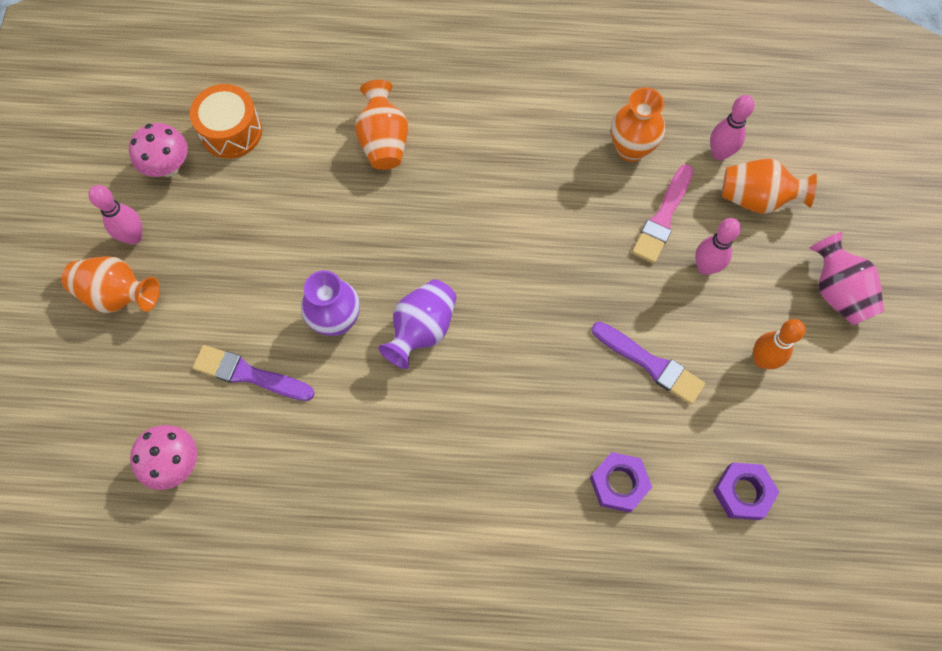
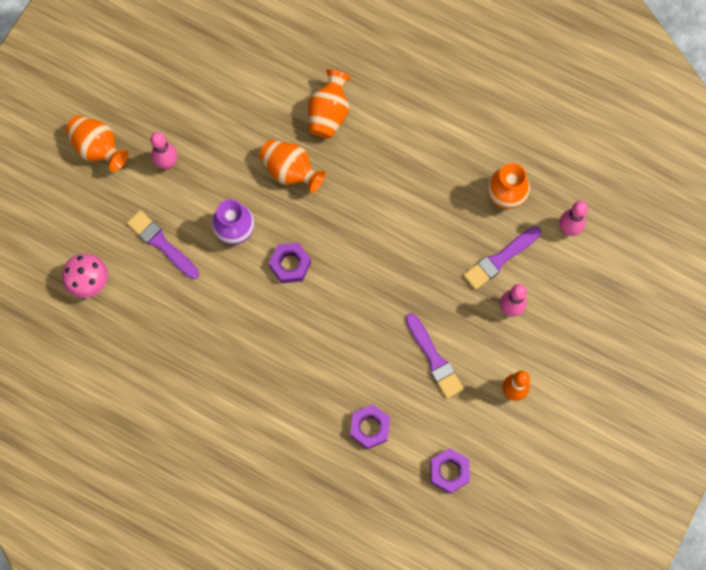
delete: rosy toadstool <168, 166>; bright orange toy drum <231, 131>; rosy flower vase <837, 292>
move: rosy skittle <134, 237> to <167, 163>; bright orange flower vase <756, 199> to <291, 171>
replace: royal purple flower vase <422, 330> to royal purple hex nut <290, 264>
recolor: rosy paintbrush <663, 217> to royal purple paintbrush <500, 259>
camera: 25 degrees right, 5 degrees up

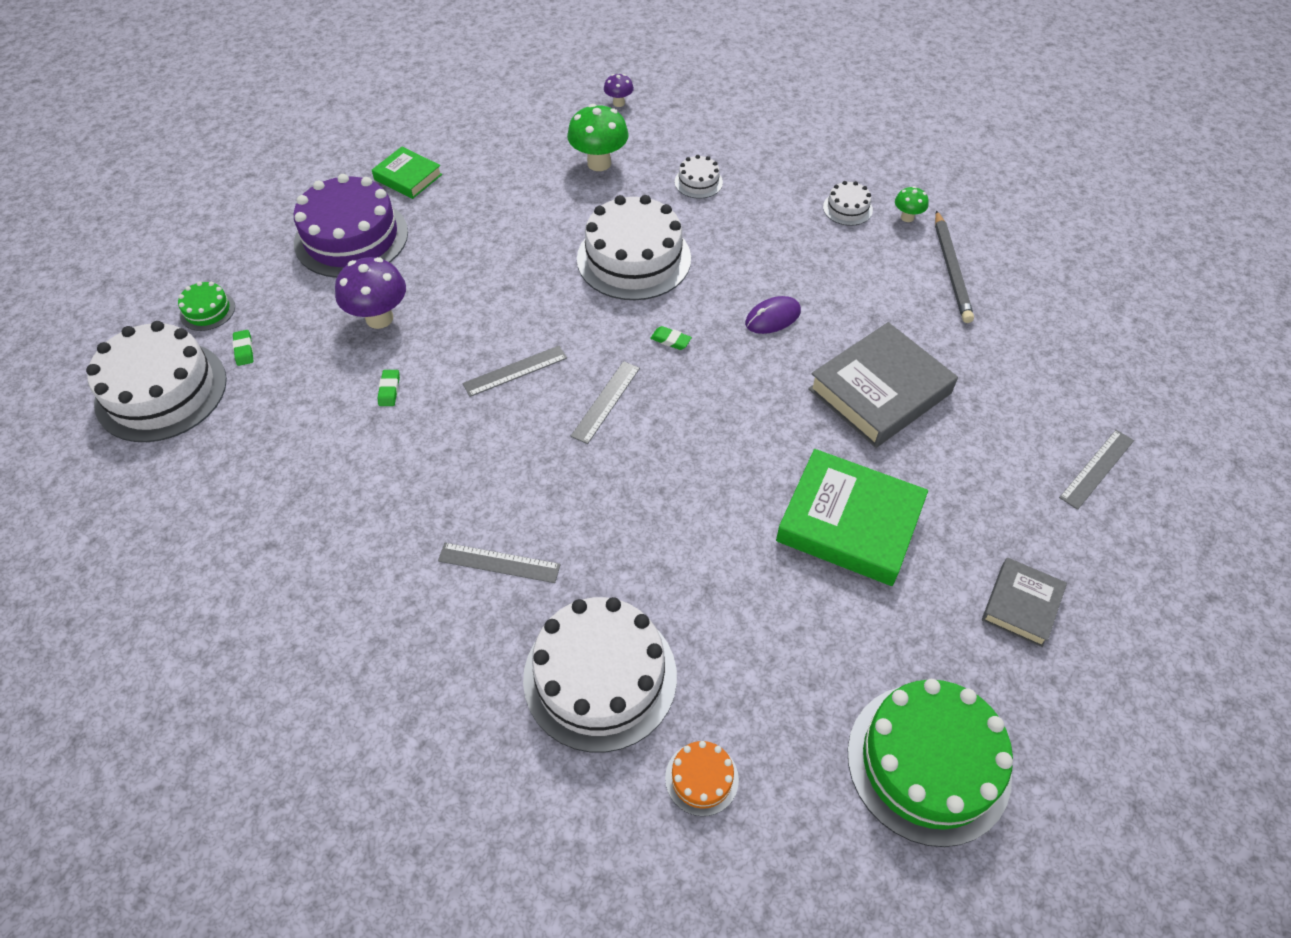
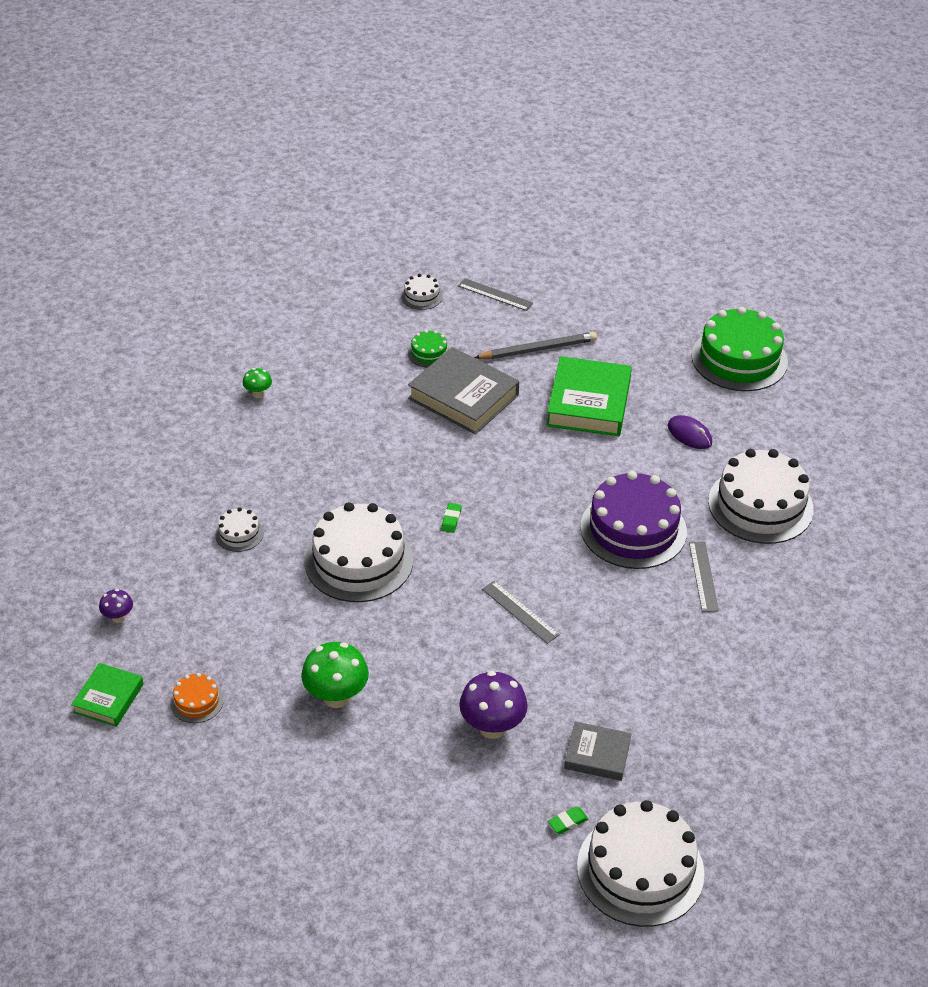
delete: green eraser <389, 390>; grey ruler <605, 401>
move: green layer cake <207, 310> to <429, 353>; royal purple layer cake <351, 237> to <633, 529>; green book <408, 177> to <108, 698>; green toadstool <599, 163> to <336, 697>; bright orange layer cake <701, 778> to <197, 701>; royal purple mouse <772, 317> to <689, 434>; snow-white layer cake <847, 208> to <421, 296>; grey pencil <951, 269> to <538, 349>; grey book <1021, 605> to <597, 755>
camera: 105 degrees left, 10 degrees down

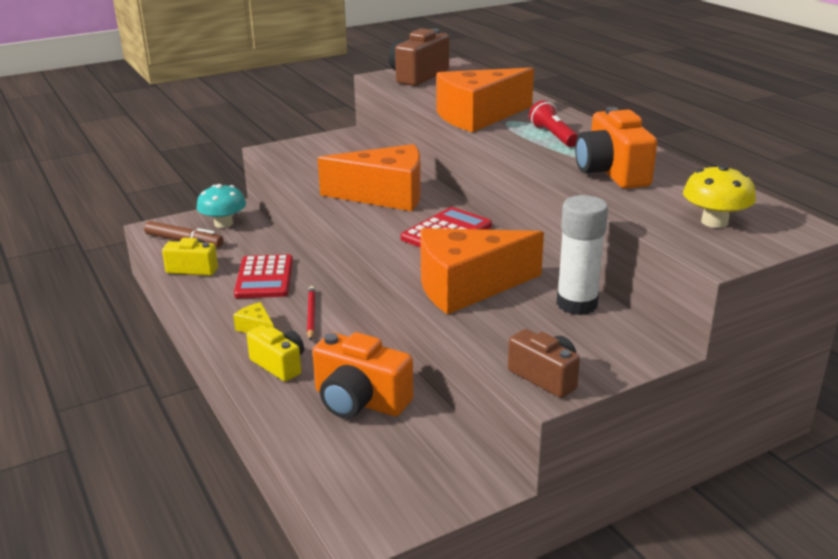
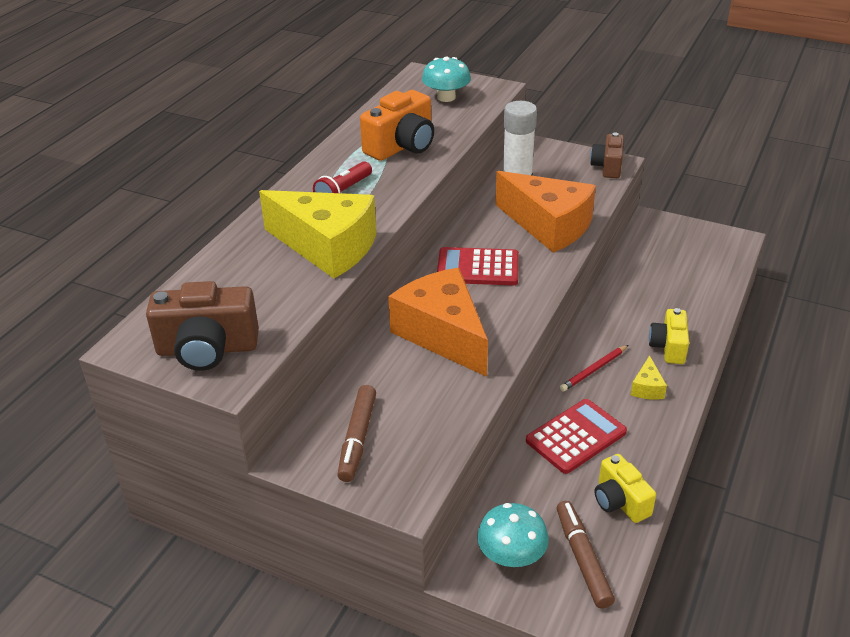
delete: bright orange camera <359, 401>
insert: russet felt pen <357, 438>
recolor: bright orange cheese wedge <478, 116> to yellow cheese wedge <327, 247>; yellow toadstool <714, 222> to turquoise toadstool <446, 97>
camera: 125 degrees left, 10 degrees up

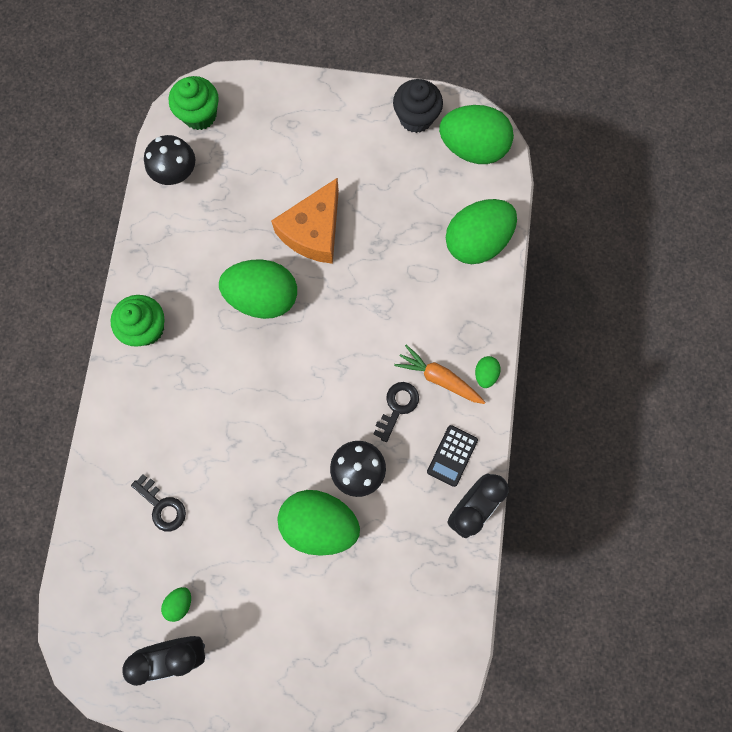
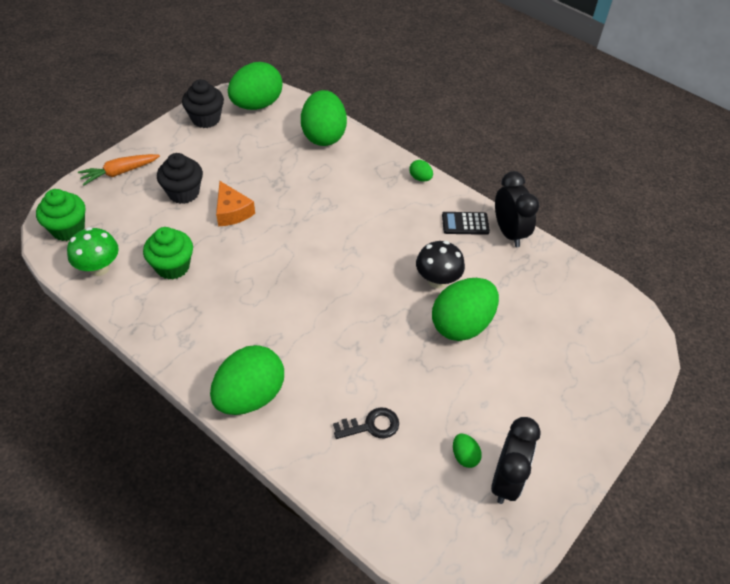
delete: black latchkey <397, 407>
insert: black muffin <183, 193>
move: green muffin <146, 328> to <172, 266>; green egg shape <263, 297> to <250, 395>; bright orange toy carrot <439, 378> to <120, 172>
recolor: black toadstool <176, 174> to green toadstool <99, 268>
rotate: black adding machine <452, 455> = <465, 224> 120 degrees clockwise
resize: bright orange cheese wedge <314, 231> = <232, 212> x0.66
camera: 60 degrees left, 25 degrees down

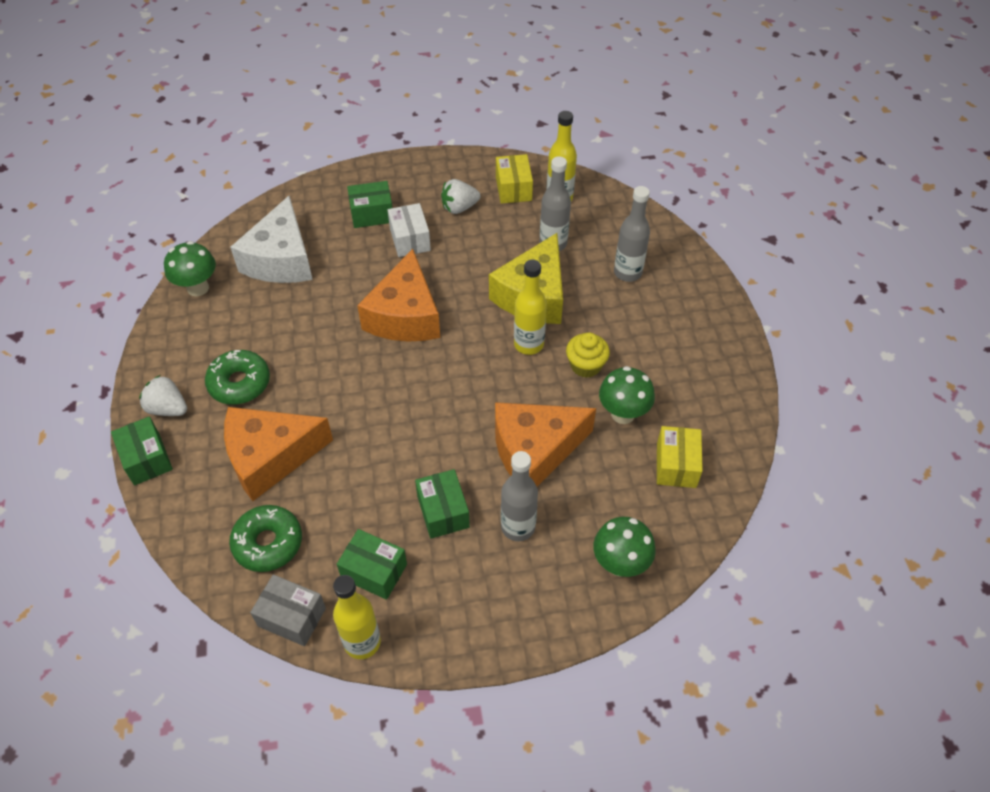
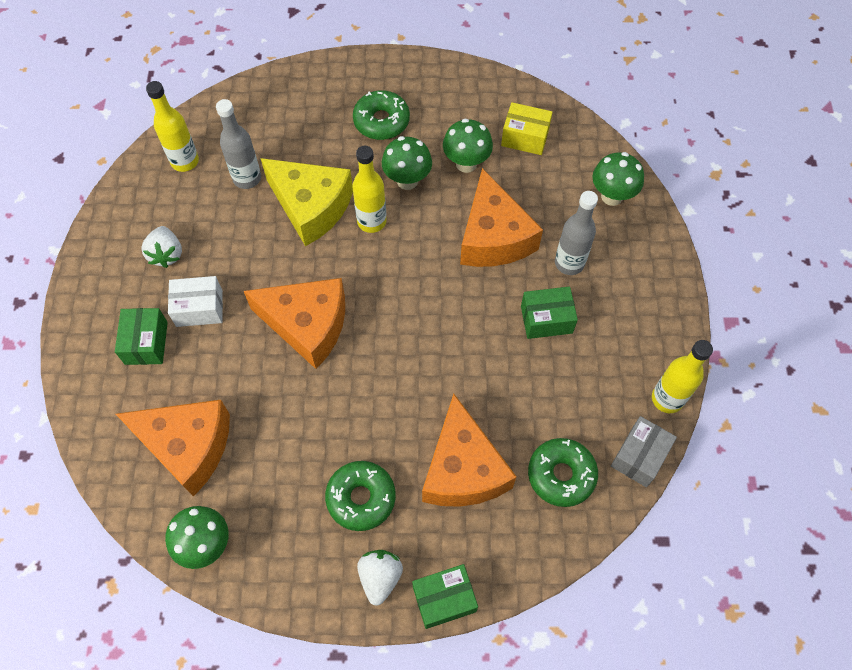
delete: green package <374, 571>; yellow package <513, 188>; grey drink bottle <627, 272>
insert: green glazed donut <381, 121>
replace: yellow muffin <585, 365> to green toadstool <407, 180>
recolor: snow-white cheese wedge <281, 259> to bright orange cheese wedge <188, 446>
rotate: snow-white berry <168, 408> = <380, 577> 150 degrees clockwise
camera: 80 degrees left, 10 degrees up

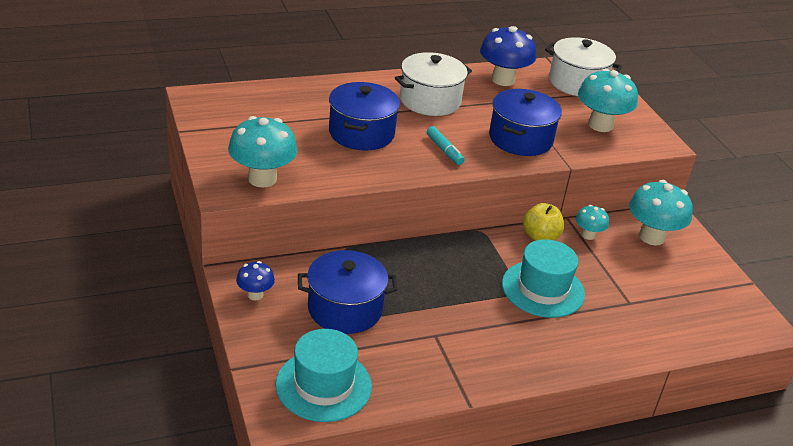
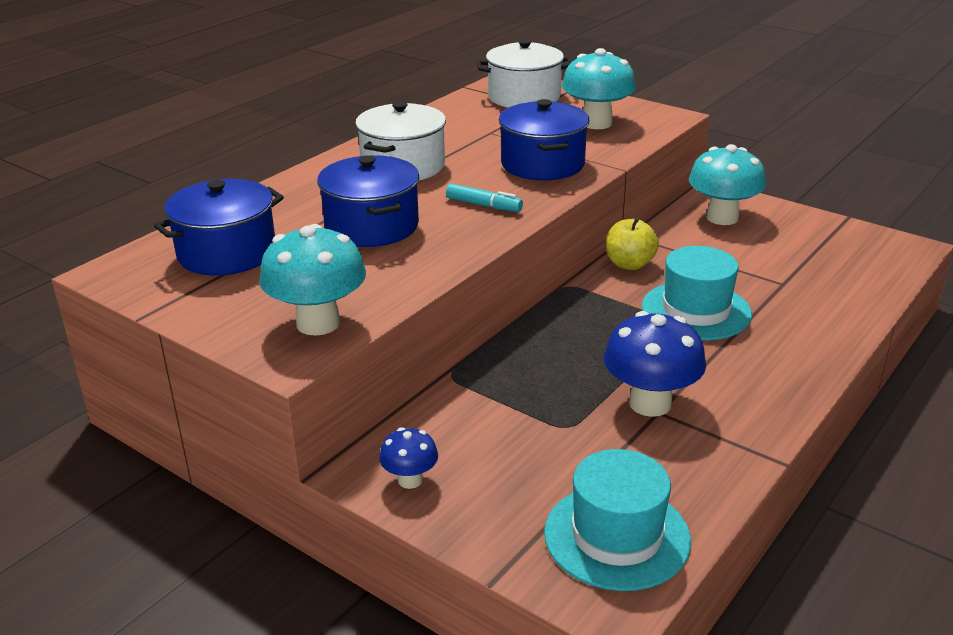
delete: turquoise toadstool <588, 235>
move: blue pot <345, 309> to <227, 253>; blue toadstool <503, 80> to <650, 403>
camera: 30 degrees left, 5 degrees down

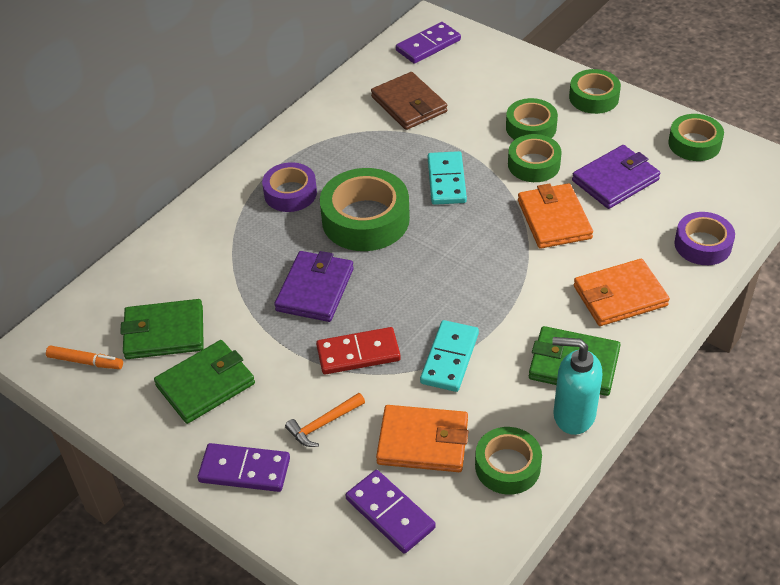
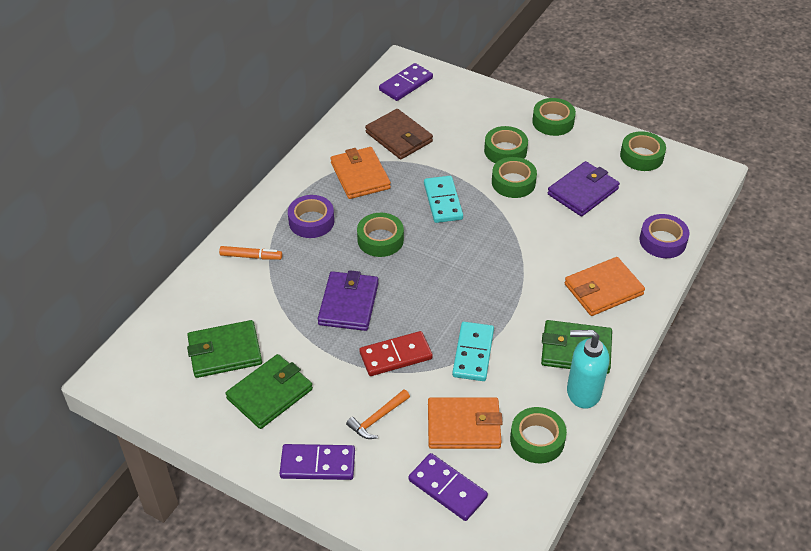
move: bright orange felt pen <85, 362> to <251, 256>; bright orange wallet <554, 219> to <360, 176>
resize: green roll of tape <365, 219> = <380, 240> x0.62
camera: 10 degrees left, 0 degrees up

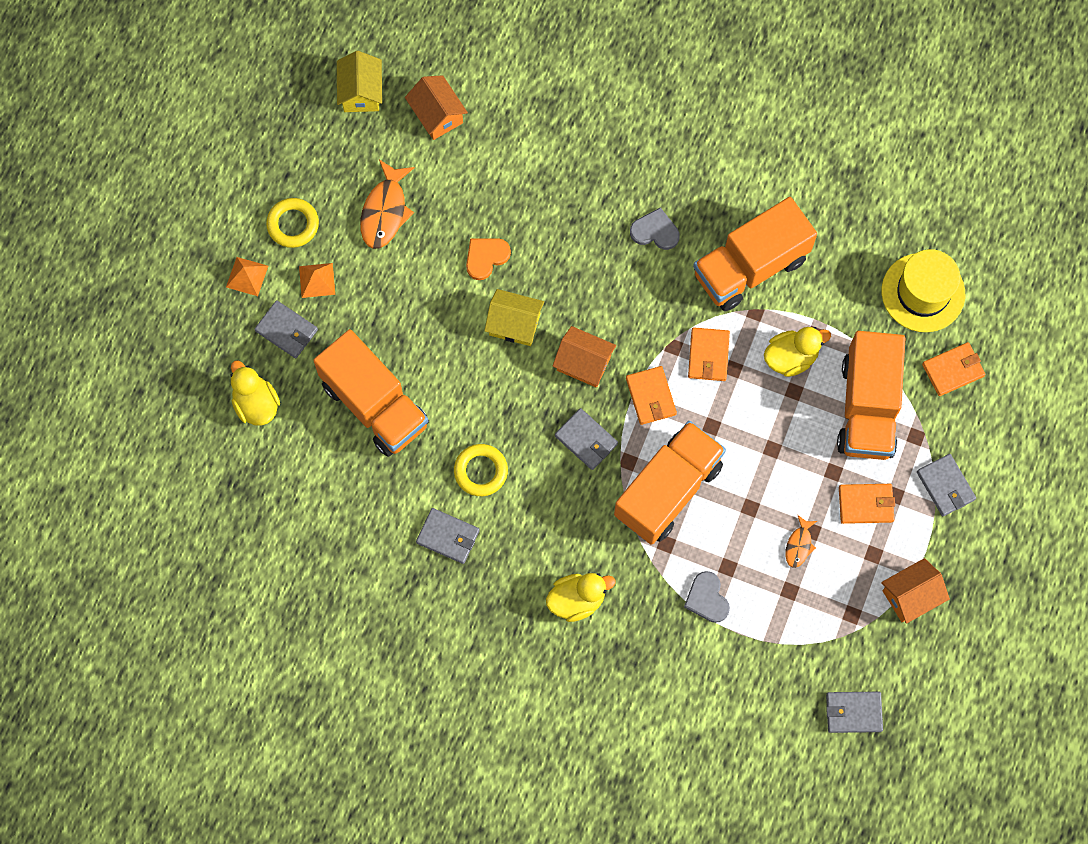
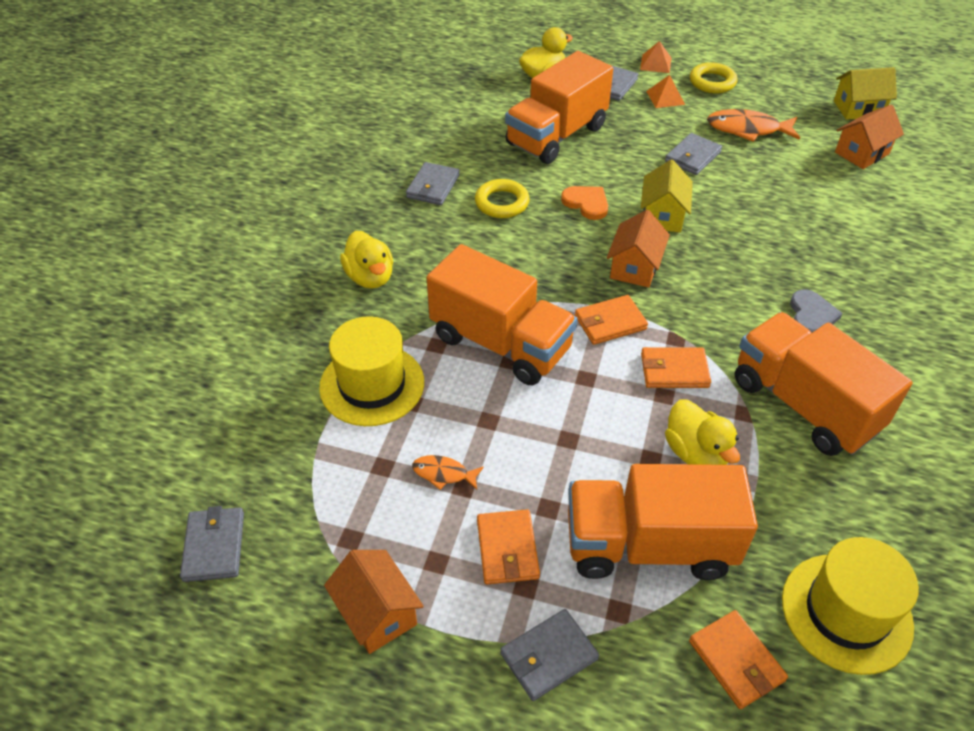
move: bright orange love heart <486, 257> to <586, 203>; grey wallet <586, 440> to <692, 157>
replace: grey love heart <707, 598> to yellow hat <372, 385>
camera: 85 degrees right, 25 degrees down

